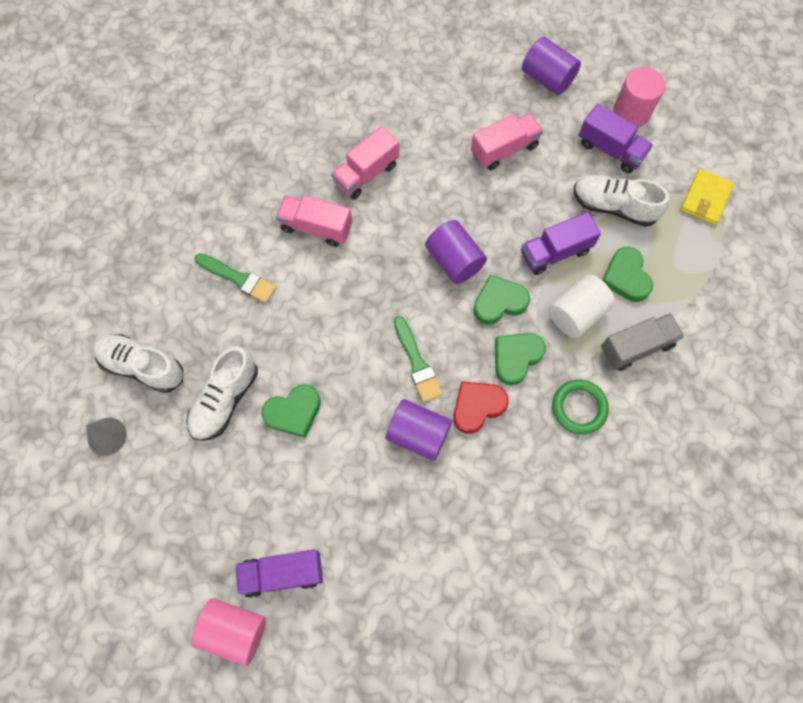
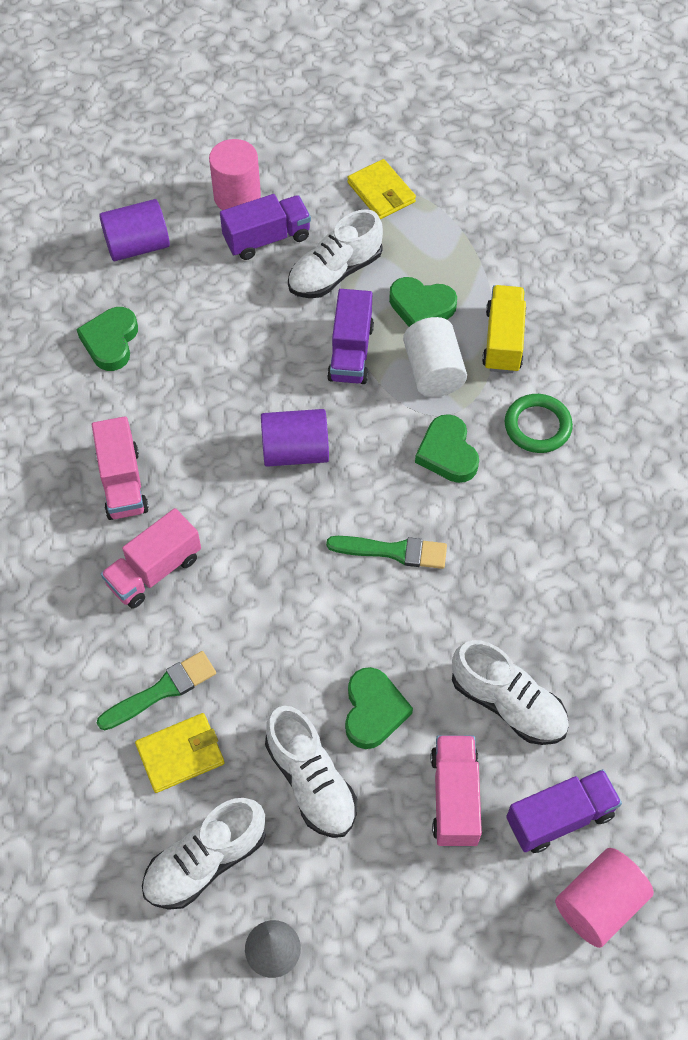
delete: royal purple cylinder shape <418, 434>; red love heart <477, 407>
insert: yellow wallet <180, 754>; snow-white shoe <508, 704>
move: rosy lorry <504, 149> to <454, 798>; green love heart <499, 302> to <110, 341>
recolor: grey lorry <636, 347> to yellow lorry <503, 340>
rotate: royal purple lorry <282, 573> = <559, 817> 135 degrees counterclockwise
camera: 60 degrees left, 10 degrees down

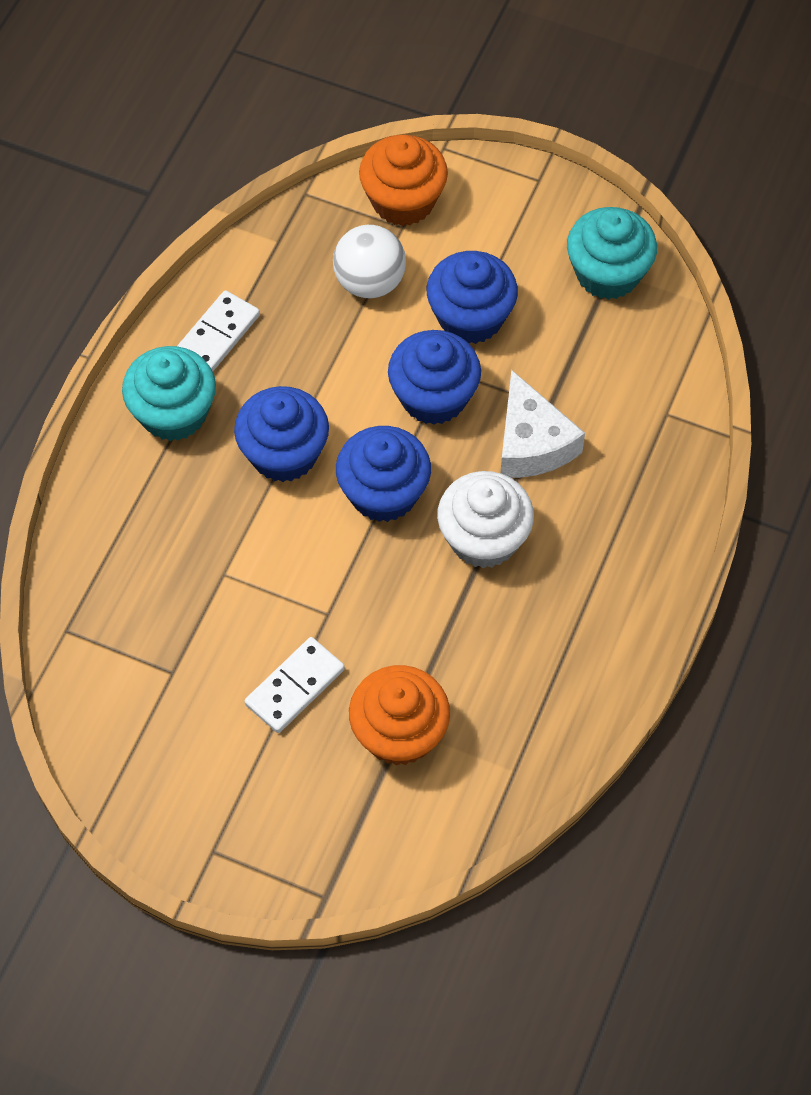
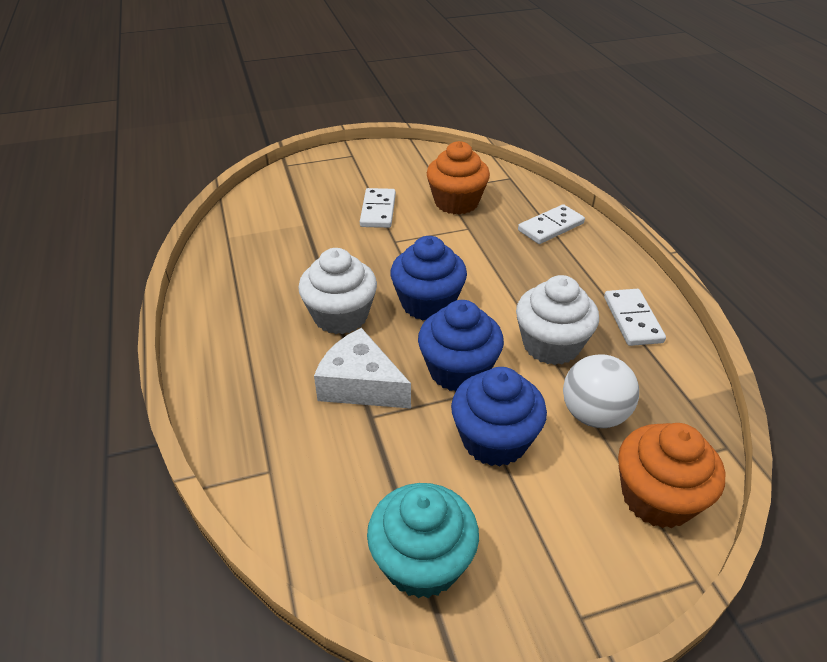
delete: turquoise muffin <173, 413>; blue muffin <284, 453>
insert: snow-white muffin <551, 345>; snow-white domino <550, 227>
move: bright orange muffin <399, 733> to <456, 202>
camera: 140 degrees right, 20 degrees down

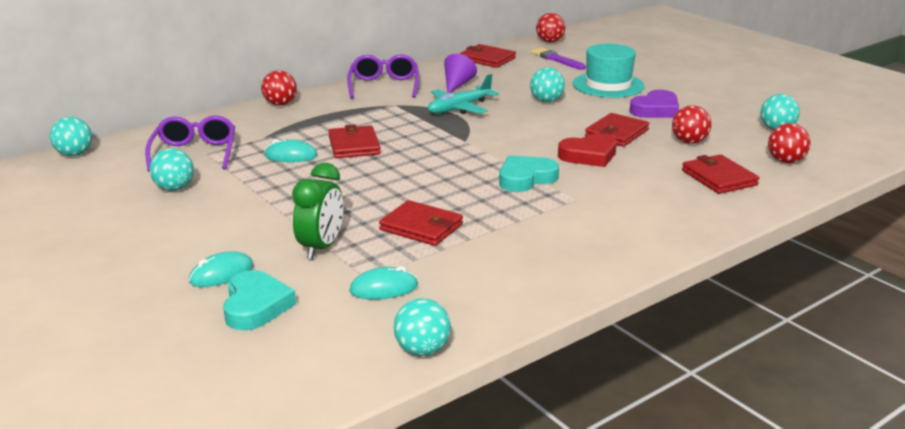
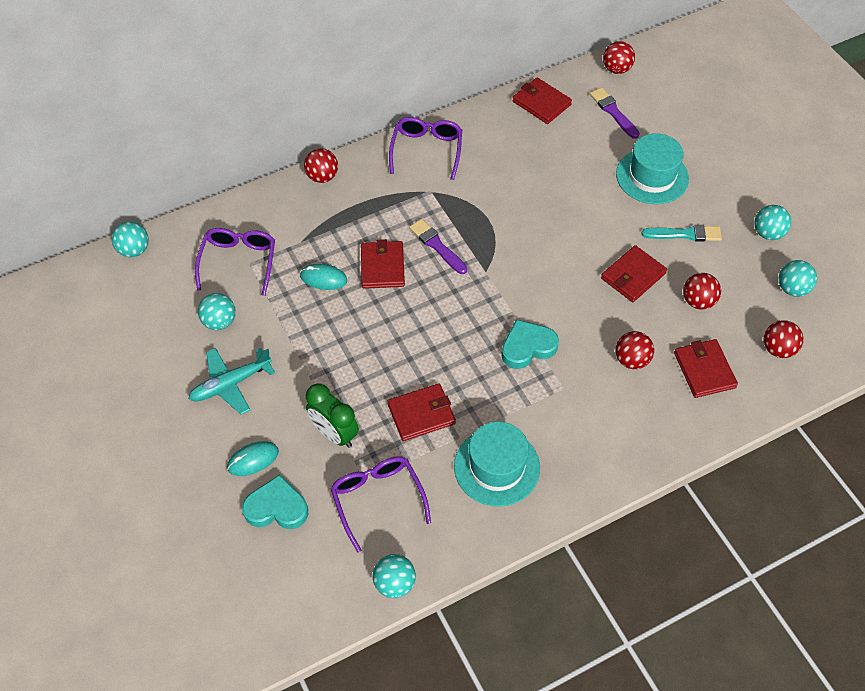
delete: royal purple cone <457, 85>; red love heart <589, 155>
insert: royal purple paintbrush <437, 245>; turquoise hat <497, 467>; red play ball <631, 360>
move: turquoise aeroplane <459, 108> to <230, 384>; turquoise play ball <546, 101> to <768, 233>
replace: turquoise mouse <384, 288> to royal purple spectacles <377, 499>; royal purple love heart <655, 110> to turquoise paintbrush <685, 234>
rotate: turquoise love heart <256, 306> = <276, 507> 90 degrees counterclockwise; green clock <321, 248> = <334, 433> 105 degrees clockwise; red wallet <421, 227> = <421, 414> 60 degrees counterclockwise
camera: 10 degrees right, 30 degrees up

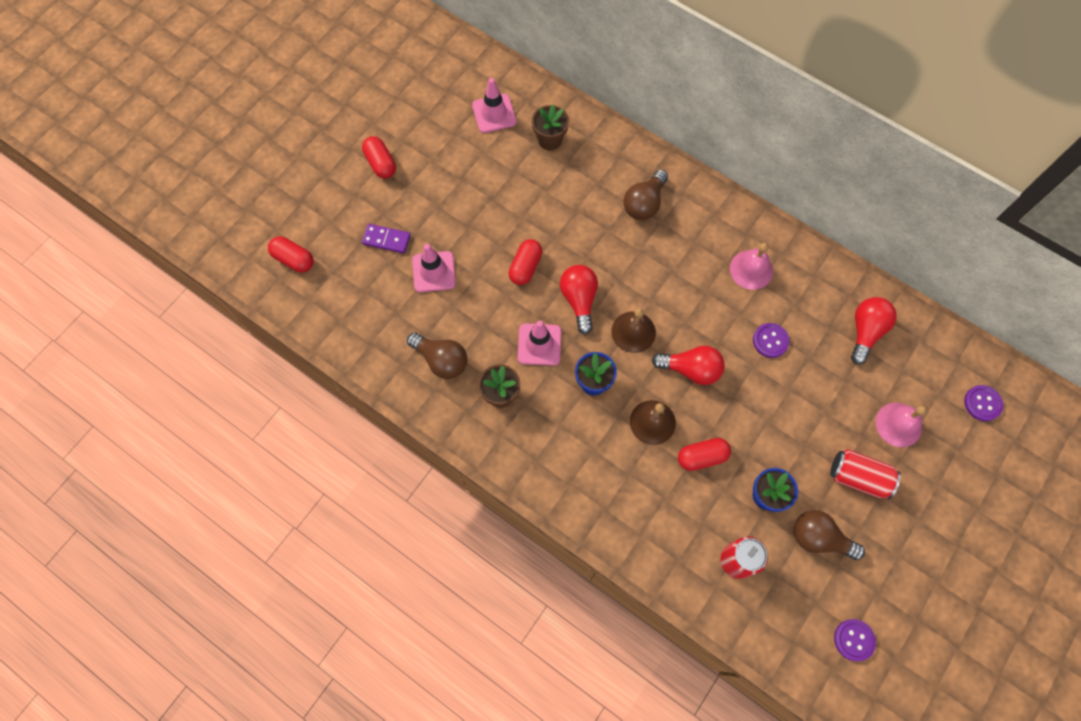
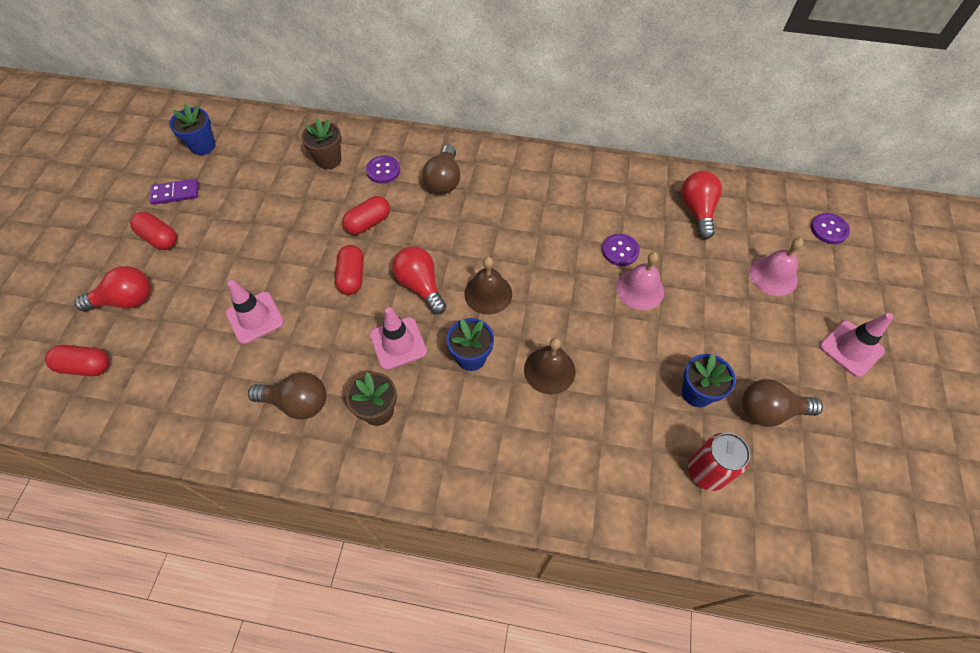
delete: red can <858, 477>
insert: blue plant pot <203, 146>
move: royal purple domino <386, 239> to <175, 193>; rosy traffic cone <494, 113> to <851, 349>; red light bulb <691, 369> to <126, 300>; red pill shape <702, 457> to <368, 223>; rosy school bell <751, 269> to <640, 289>; royal purple sewing button <854, 640> to <383, 170>
camera: 25 degrees left, 10 degrees down

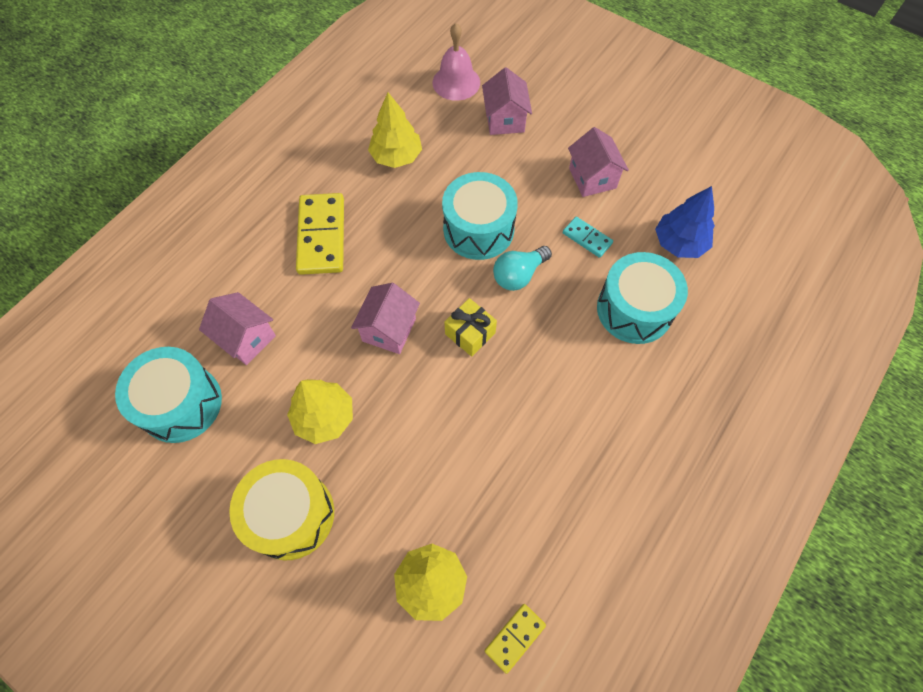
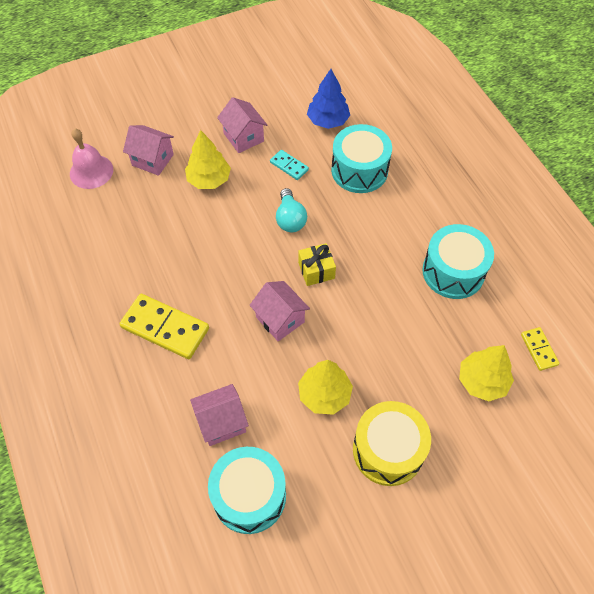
move: yellow tree <396, 156> to <209, 179>; turquoise toy drum <478, 229> to <453, 272>
rotate: turquoise domino <587, 238> = <289, 166> 60 degrees clockwise; rosy house <592, 178> = <243, 137> 45 degrees clockwise
camera: 60 degrees left, 5 degrees down

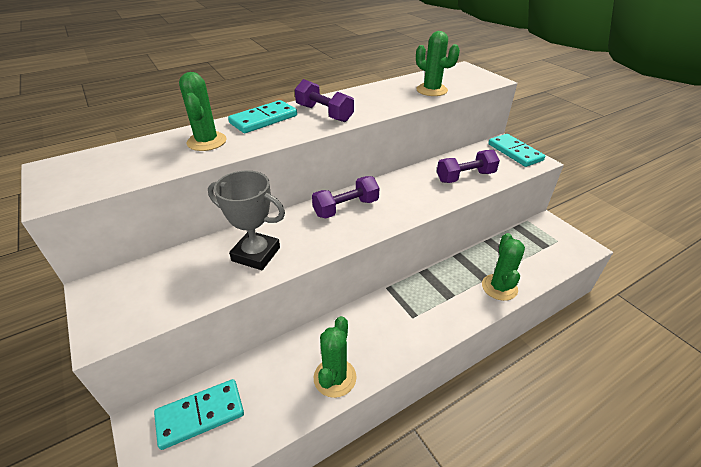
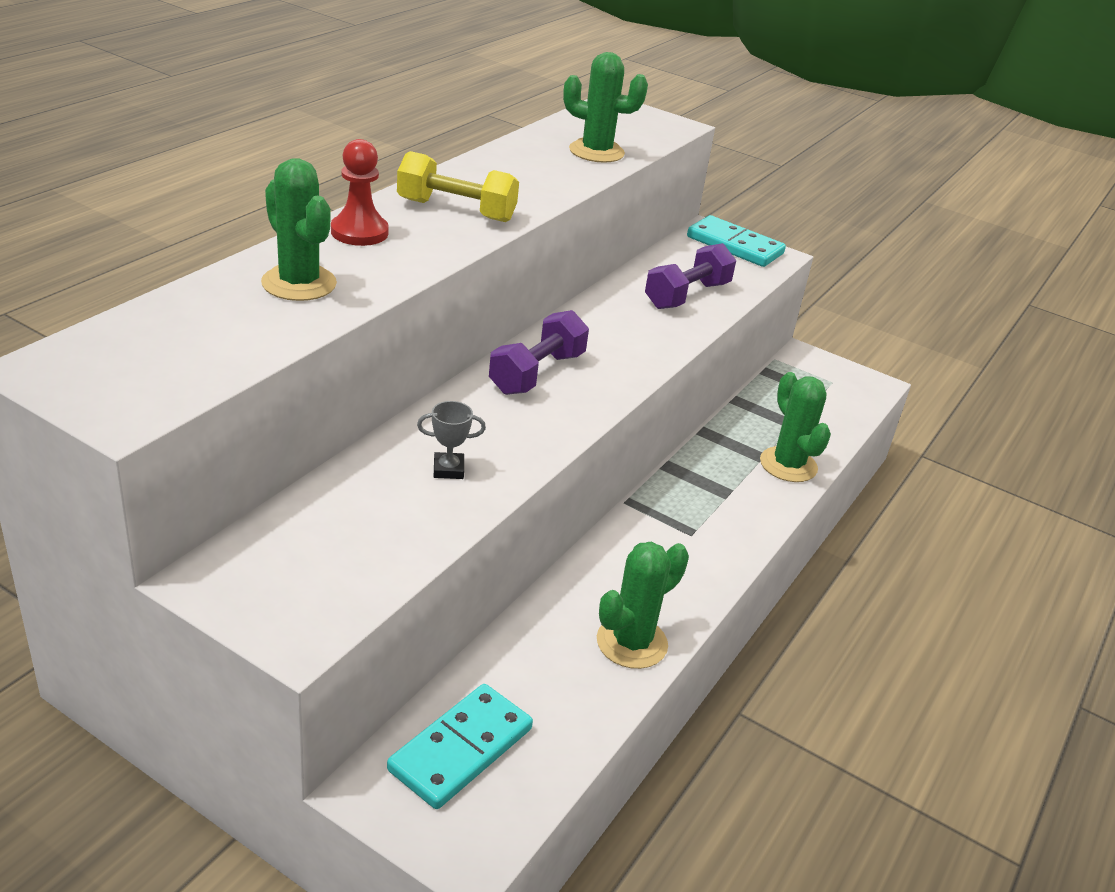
replace: turquoise domino <263, 119> to red chess pawn <359, 232>
recolor: royal purple hand weight <324, 113> to yellow hand weight <456, 210>
rotate: green cactus <335, 377> = <631, 643> 60 degrees clockwise
resize: grey trophy <256, 254> = <448, 469> x0.46
camera: 30 degrees left, 5 degrees down

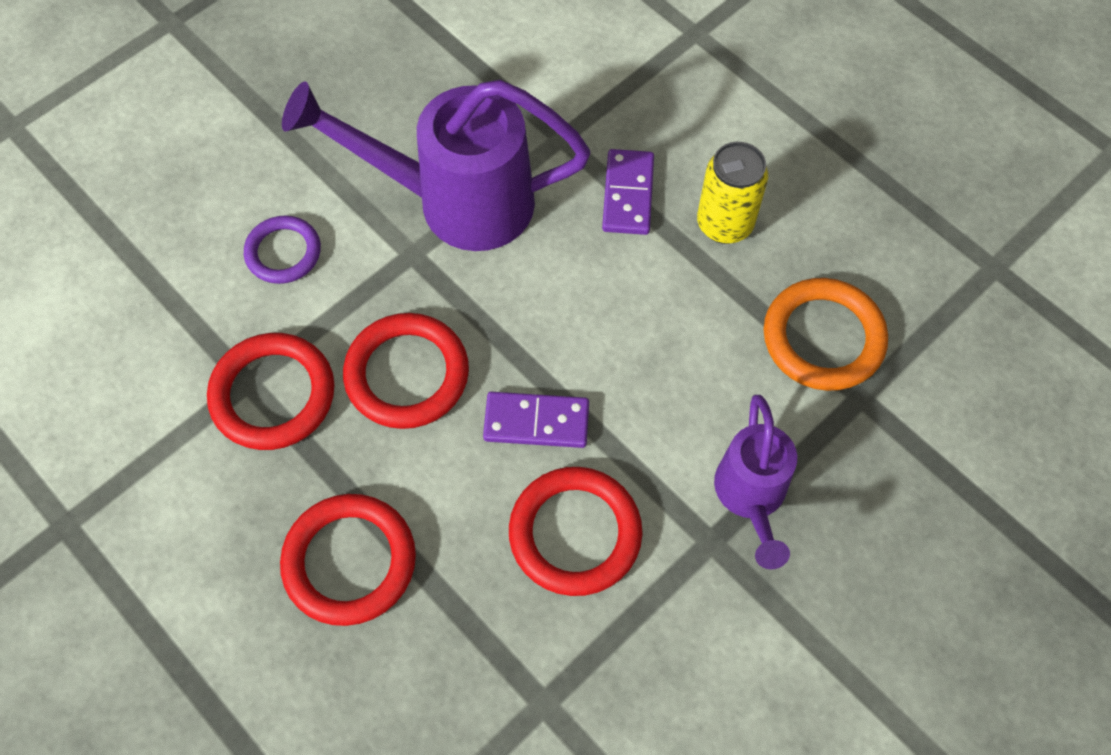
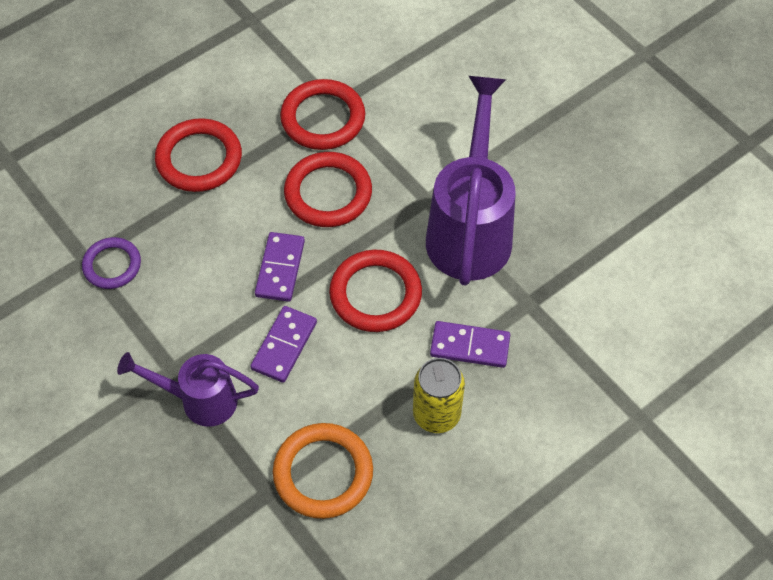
insert: royal purple domino <284, 346>
move: royal purple ring <283, 252> to <112, 265>; red ring <575, 533> to <375, 294>
camera: 95 degrees right, 5 degrees down

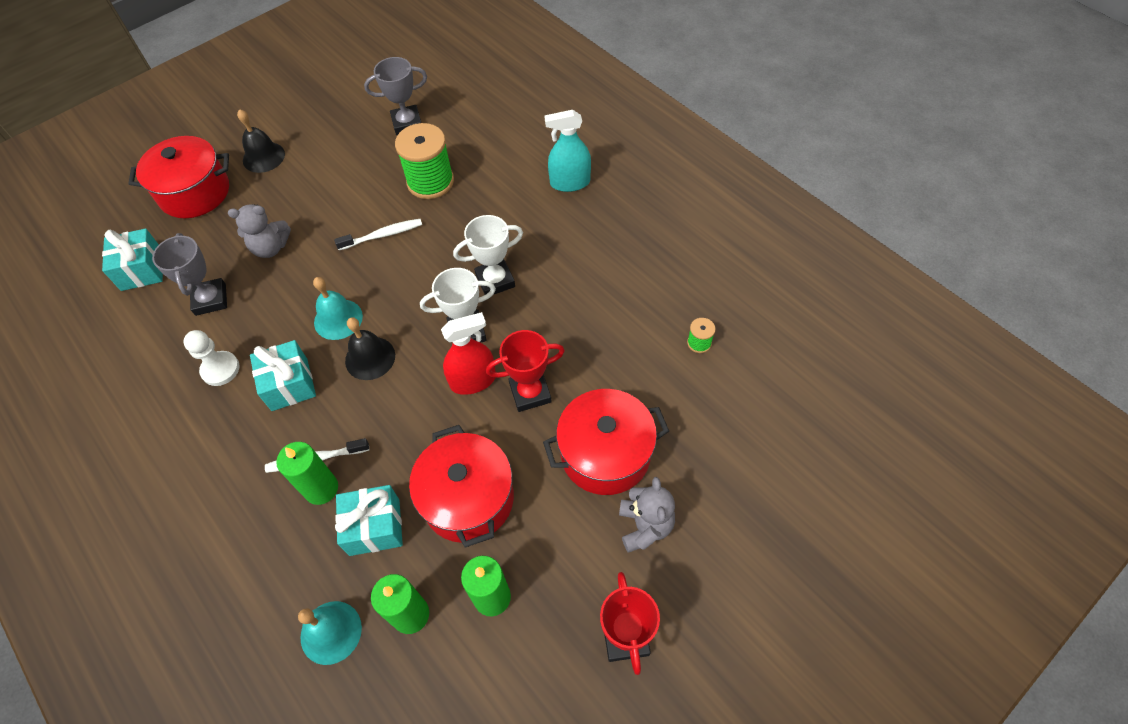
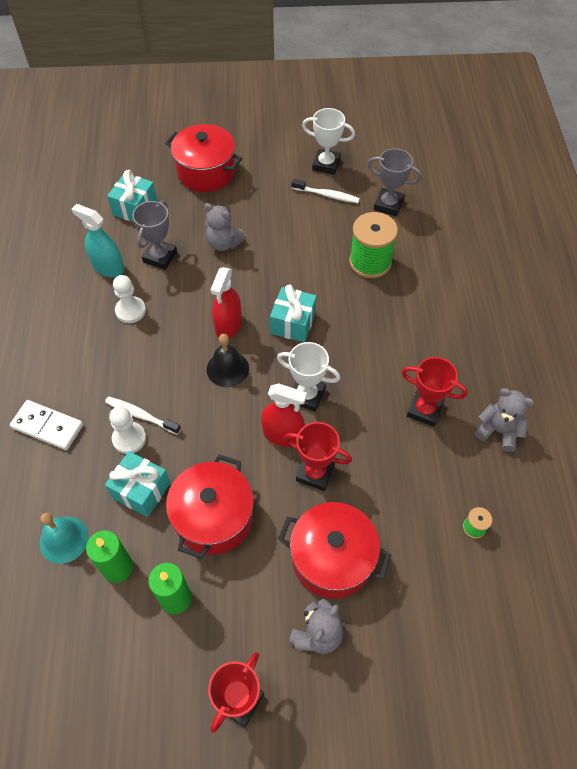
delete: black school bell <263, 157>
insert: snow-white domino <48, 426>; red trophy <424, 410>; grey stuffed bear <498, 431>
move: turquoise present <289, 384> to <293, 323>; snow-white dental brush <383, 235> to <327, 195>; snow-white trophy <495, 280> to <326, 164>; turquoise spray bottle <570, 183> to <108, 267>
replace: green wax candle <321, 488> to snow-white chess pawn <129, 438>; turquoise school bell <338, 319> to red spray bottle <228, 325>
camera: 35 degrees right, 0 degrees up

